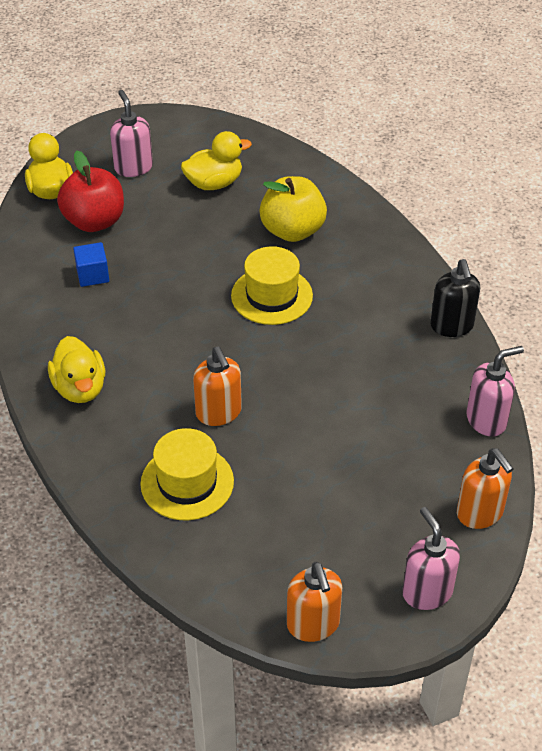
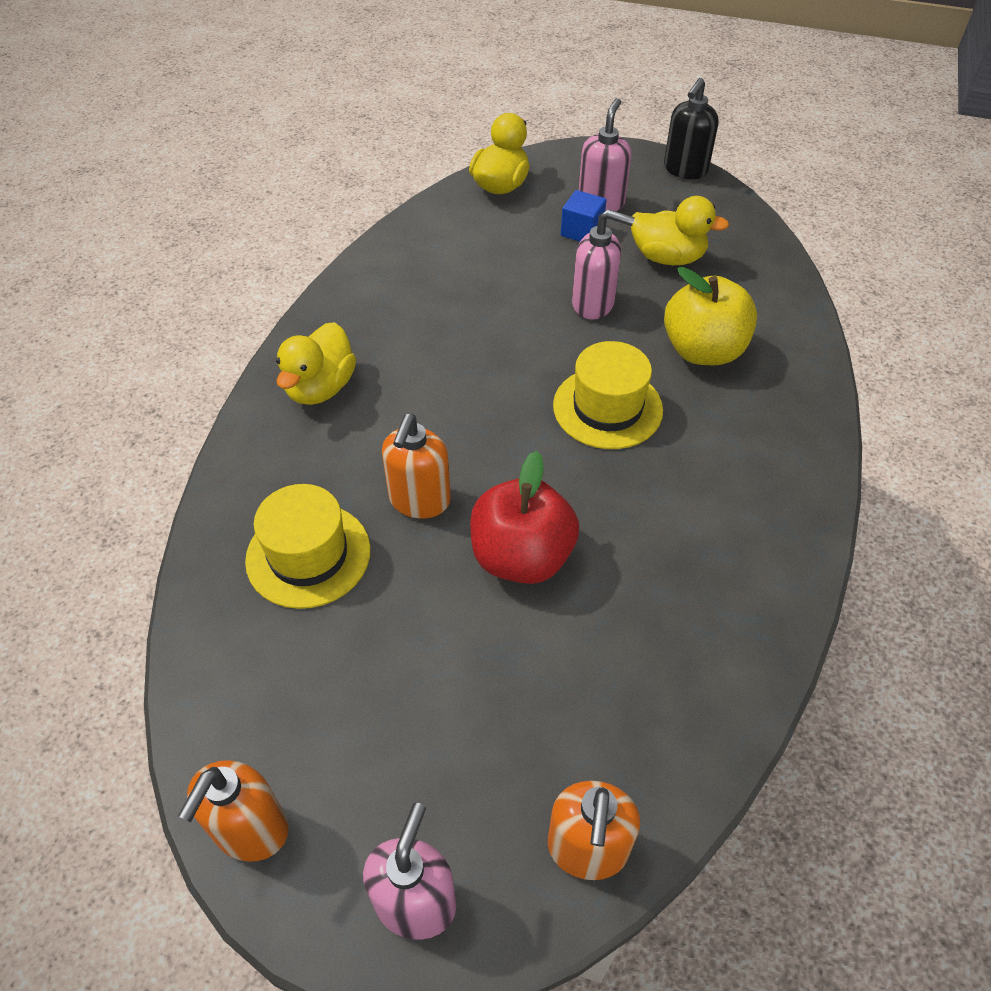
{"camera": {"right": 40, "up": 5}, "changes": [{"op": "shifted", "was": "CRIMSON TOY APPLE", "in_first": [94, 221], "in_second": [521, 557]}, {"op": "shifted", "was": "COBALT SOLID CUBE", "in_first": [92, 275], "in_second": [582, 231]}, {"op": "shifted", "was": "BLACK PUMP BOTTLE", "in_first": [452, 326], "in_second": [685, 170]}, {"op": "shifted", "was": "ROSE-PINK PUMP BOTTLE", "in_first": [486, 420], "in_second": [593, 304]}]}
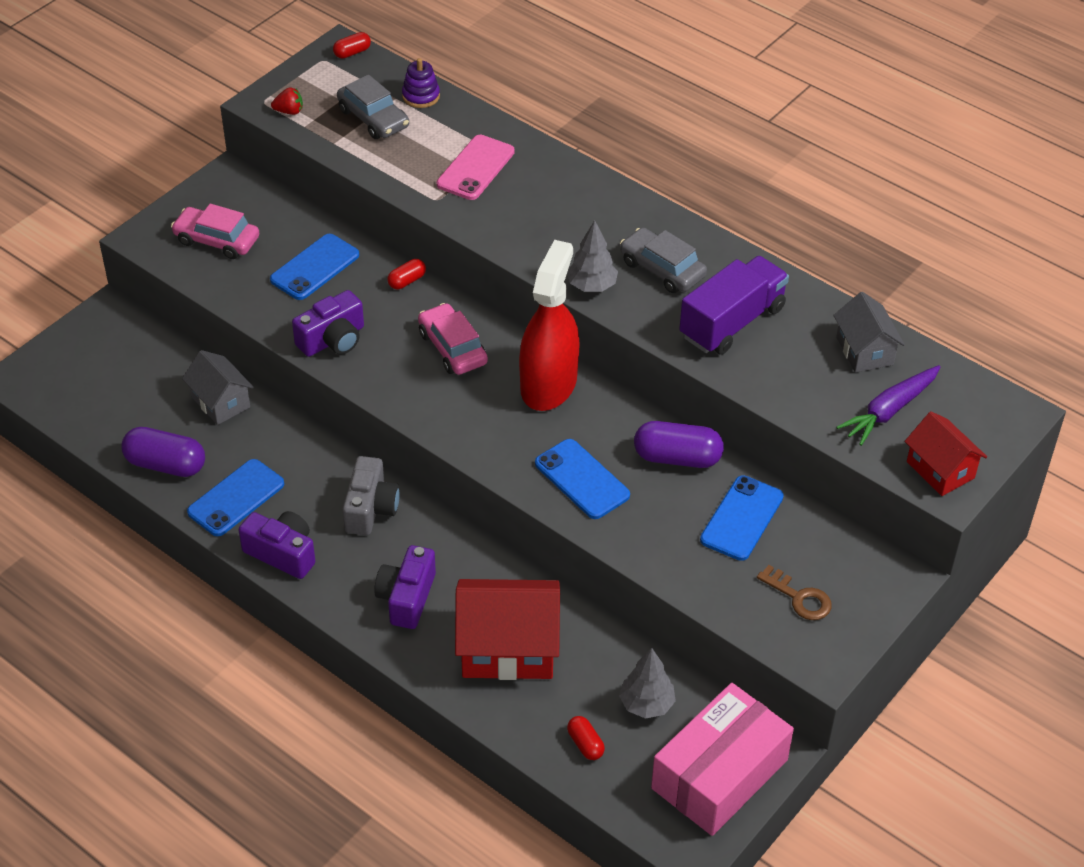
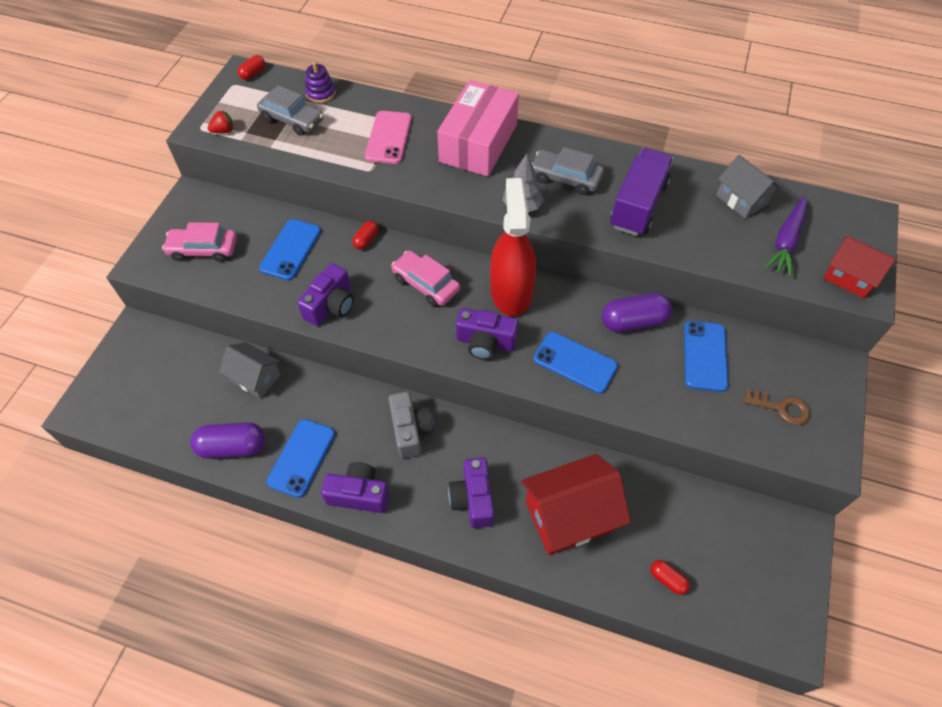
{"camera": {"right": -20, "up": 10}, "changes": [{"op": "gone", "was": "ASH-GREY TREE", "in_first": [646, 704]}, {"op": "shifted", "was": "ROSE-PINK PACKAGE", "in_first": [719, 774], "in_second": [478, 143]}, {"op": "new", "now": "ROYAL PURPLE CAMERA", "in_second": [485, 342]}]}
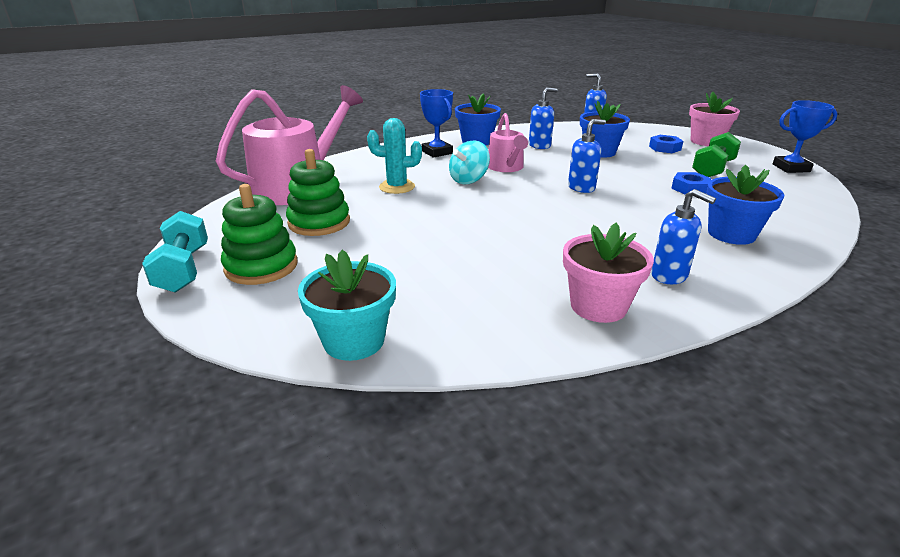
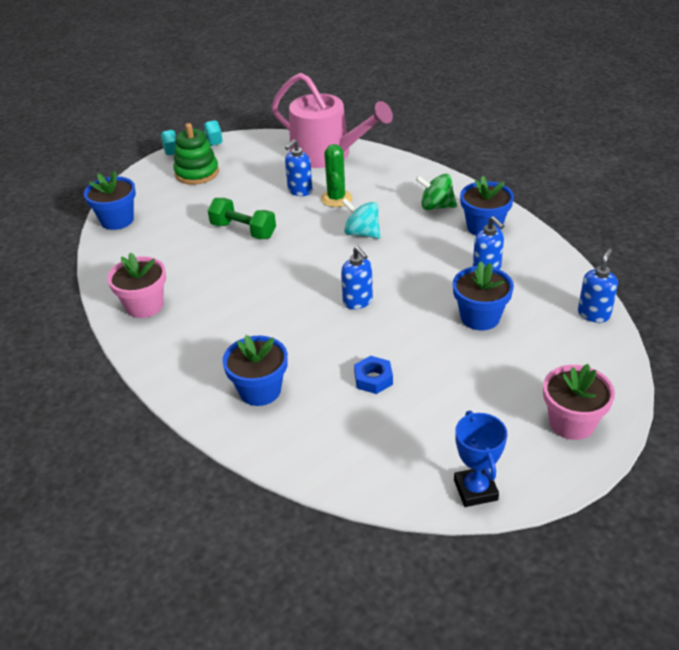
{"camera": {"right": 85, "up": 10}, "changes": [{"op": "gone", "was": "GREEN STACKING RINGS", "in_first": [319, 222]}, {"op": "repainted", "was": "TEAL POTTED PLANT", "now": "COBALT POTTED PLANT", "in_first": [354, 341], "in_second": [117, 220]}, {"op": "repainted", "was": "TEAL SAGUARO CACTUS", "now": "GREEN SAGUARO CACTUS", "in_first": [397, 187], "in_second": [336, 198]}, {"op": "swapped", "was": "COBALT AWARD CUP", "now": "GREEN TOY TOP", "in_first": [437, 152], "in_second": [436, 206]}, {"op": "gone", "was": "ROSE-PINK WATERING POT", "in_first": [506, 167]}, {"op": "gone", "was": "COBALT NUT", "in_first": [664, 148]}, {"op": "shifted", "was": "COBALT PUMP BOTTLE", "in_first": [669, 276], "in_second": [300, 191]}, {"op": "shifted", "was": "GREEN FREE WEIGHT", "in_first": [713, 169], "in_second": [243, 230]}]}
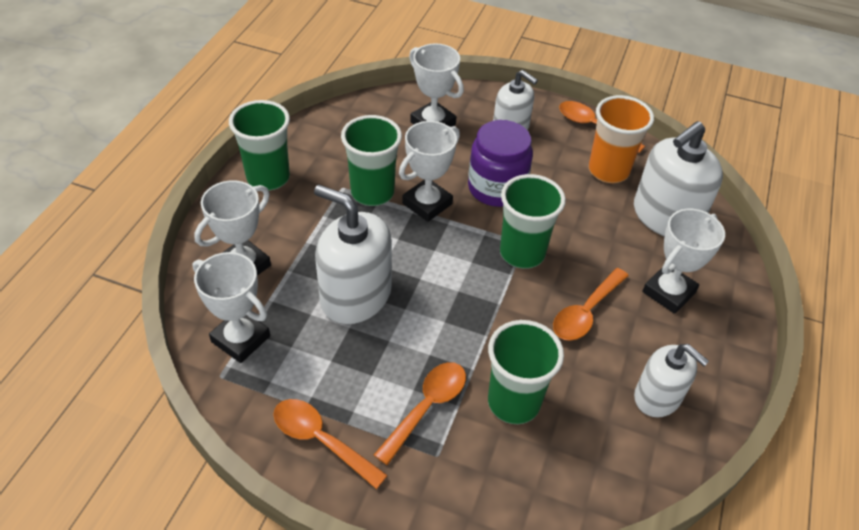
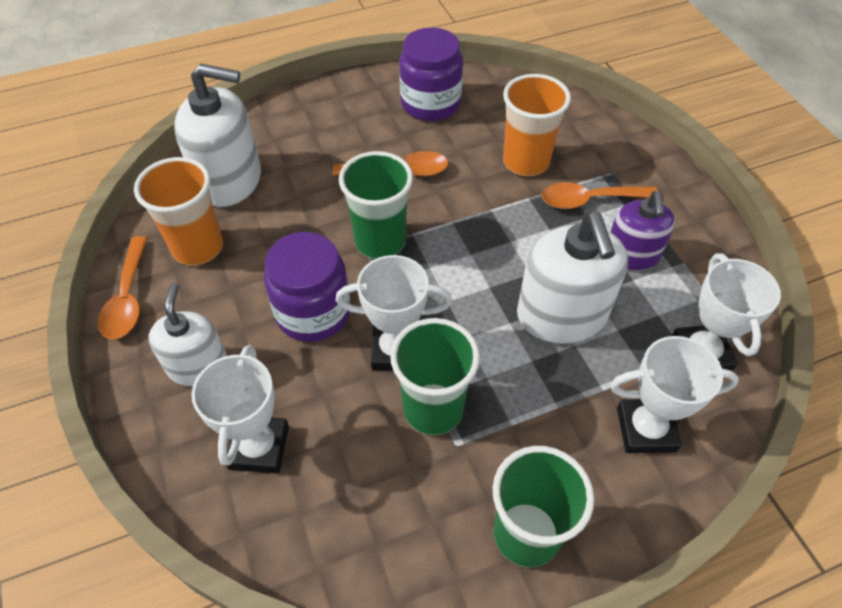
{"camera": {"right": -130, "up": 5}, "changes": [{"op": "gone", "was": "ORANGE TABLESPOON", "in_first": [321, 440]}, {"op": "repainted", "was": "GREEN BEAKER", "now": "ORANGE BEAKER", "in_first": [513, 402], "in_second": [526, 162]}, {"op": "swapped", "was": "WHITE PUMP BOTTLE", "now": "ROYAL PURPLE JAM JAR", "in_first": [657, 397], "in_second": [430, 103]}, {"op": "gone", "was": "WHITE AWARD CUP", "in_first": [668, 292]}, {"op": "new", "now": "ROYAL PURPLE PUMP BOTTLE", "in_second": [631, 255]}]}
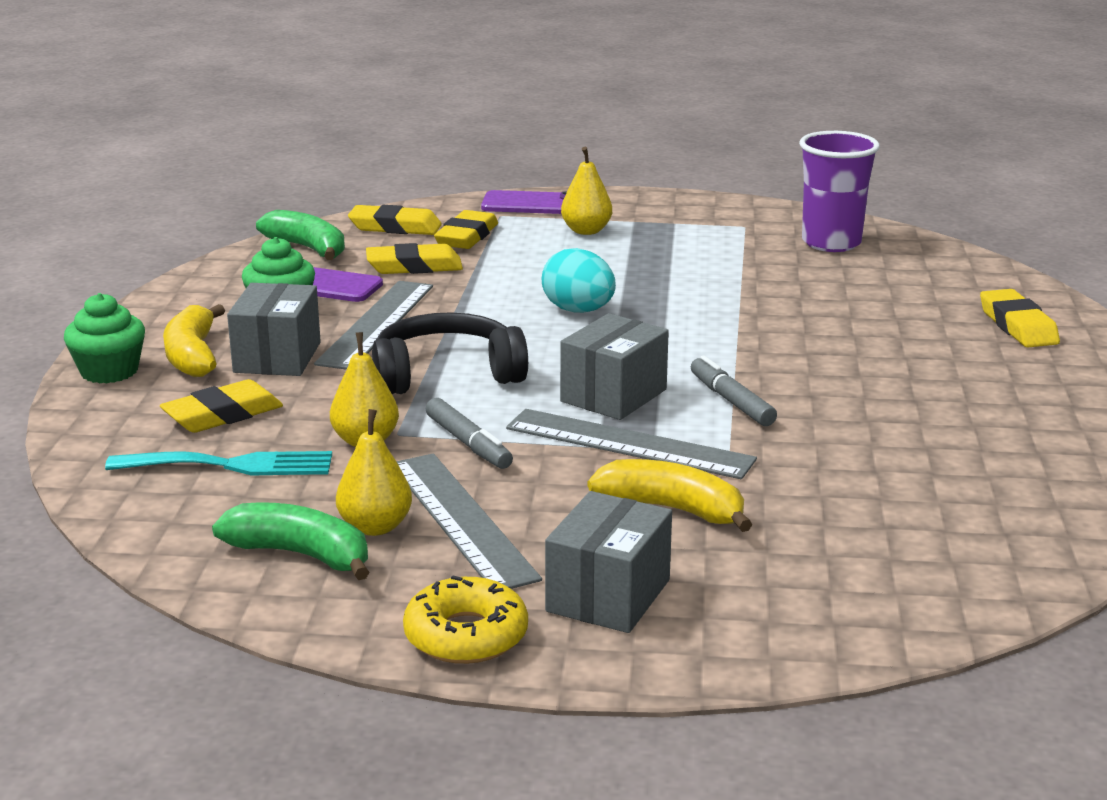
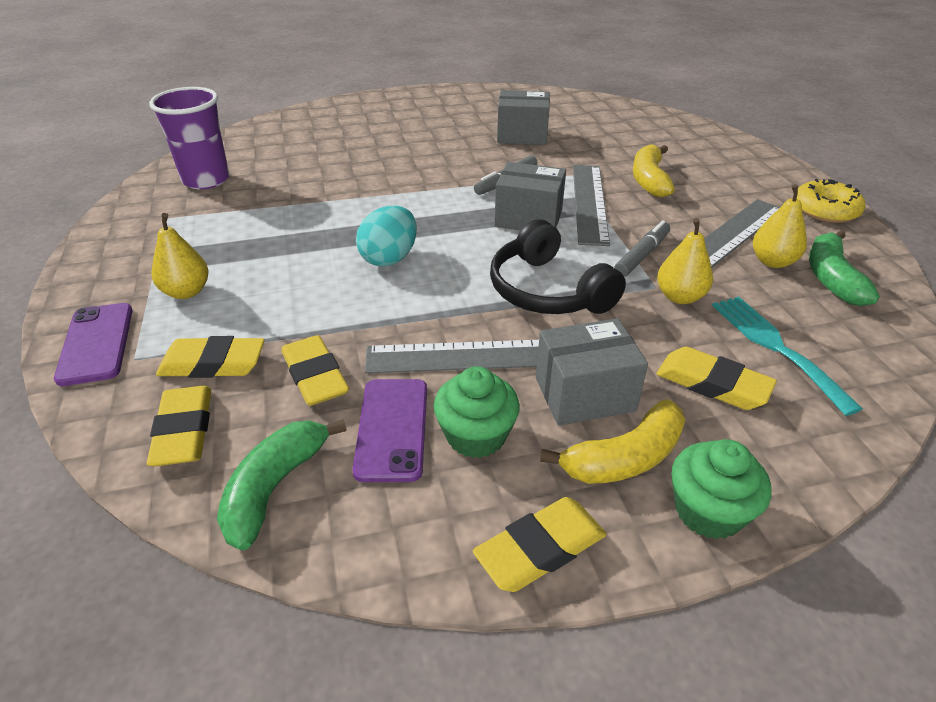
{"camera": {"right": -110, "up": 15}, "changes": [{"op": "shifted", "was": "ASH-GREY PACKAGE", "in_first": [608, 595], "in_second": [522, 135]}, {"op": "shifted", "was": "YELLOW PENCIL ERASER", "in_first": [1017, 326], "in_second": [540, 549]}]}
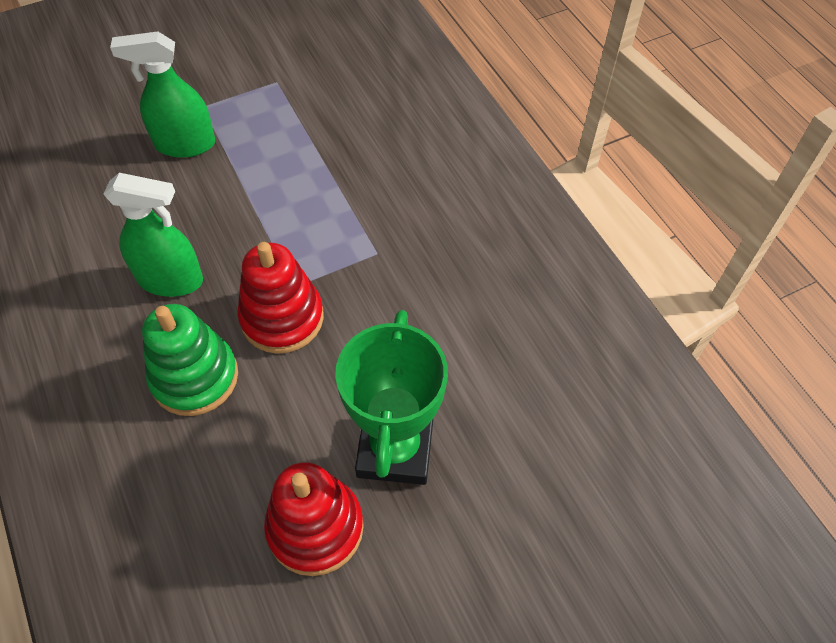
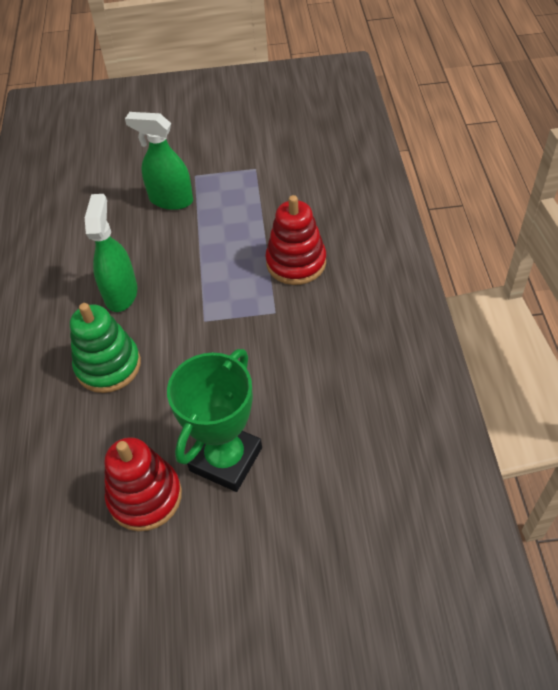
{"camera": {"right": 25, "up": -5}, "changes": [{"op": "rotated", "was": "GREEN SPRAY BOTTLE", "in_first": [171, 280], "in_second": [121, 293], "clockwise": -120}, {"op": "shifted", "was": "CRIMSON STACKING RINGS", "in_first": [282, 318], "in_second": [296, 262]}]}
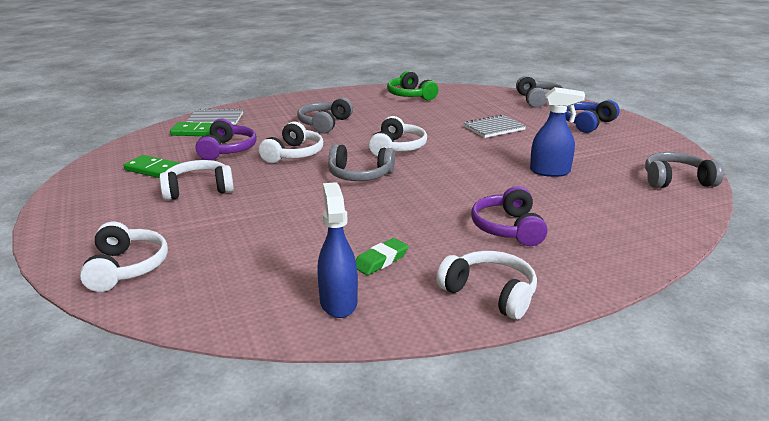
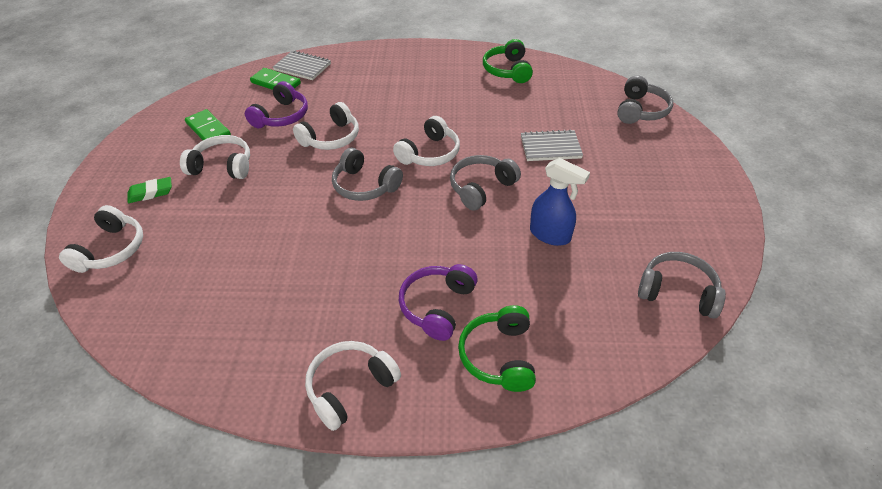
{"camera": {"right": 25, "up": 20}, "changes": [{"op": "shifted", "was": "ASH-GREY HEADPHONES", "in_first": [324, 124], "in_second": [481, 188]}, {"op": "gone", "was": "COBALT SPRAY BOTTLE", "in_first": [338, 302]}, {"op": "shifted", "was": "GREEN PENCIL ERASER", "in_first": [381, 260], "in_second": [151, 193]}, {"op": "rotated", "was": "WHITE HEADPHONES", "in_first": [490, 293], "in_second": [350, 387], "clockwise": -105}, {"op": "gone", "was": "COBALT HEADPHONES", "in_first": [587, 124]}, {"op": "new", "now": "GREEN HEADPHONES", "in_second": [499, 356]}]}
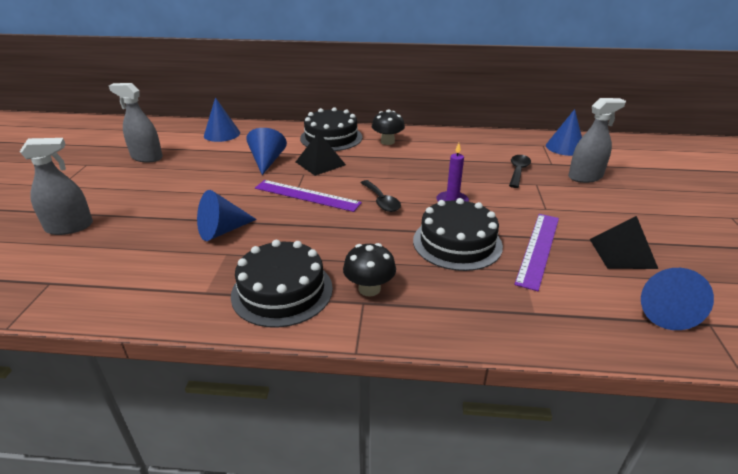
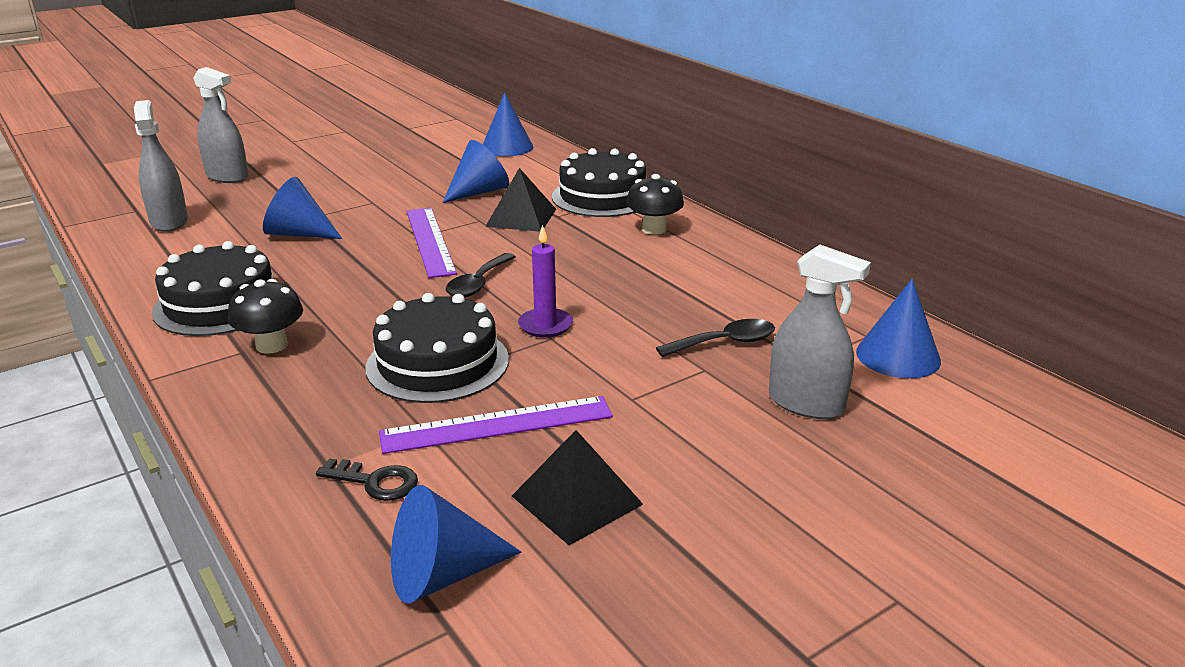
{"camera": {"right": 50, "up": -5}, "changes": [{"op": "shifted", "was": "ASH-GREY SPRAY BOTTLE", "in_first": [147, 157], "in_second": [169, 222]}, {"op": "new", "now": "BLACK LATCHKEY", "in_second": [375, 482]}]}
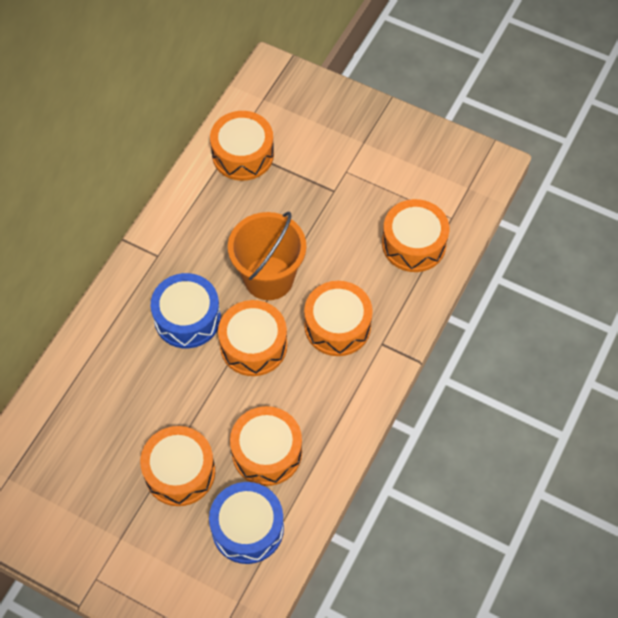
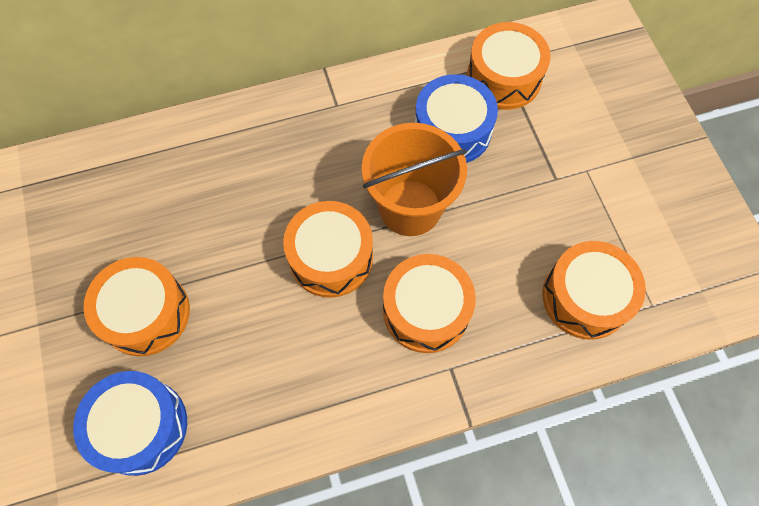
{"camera": {"right": 45, "up": 5}, "changes": [{"op": "shifted", "was": "COBALT SNARE DRUM", "in_first": [187, 318], "in_second": [452, 130]}, {"op": "gone", "was": "ORANGE SNARE DRUM", "in_first": [267, 452]}]}
